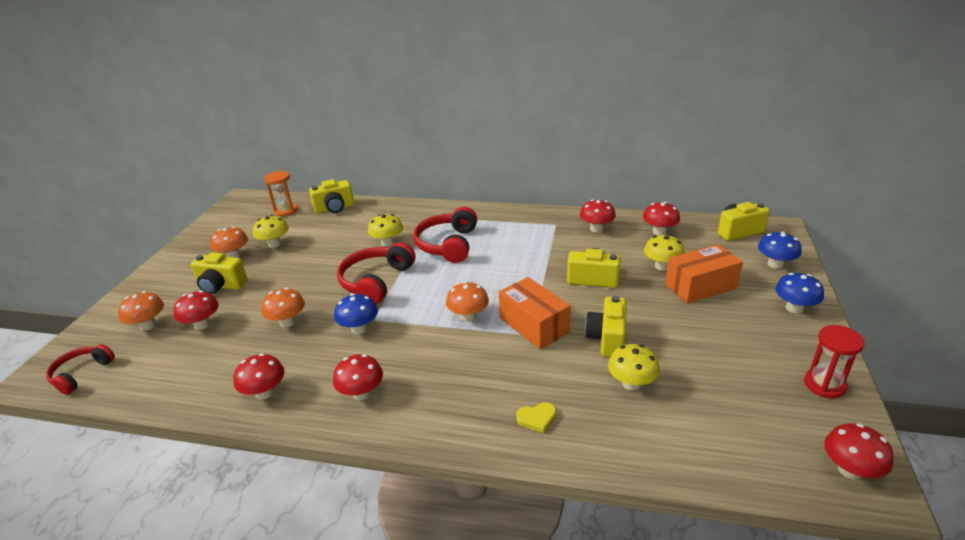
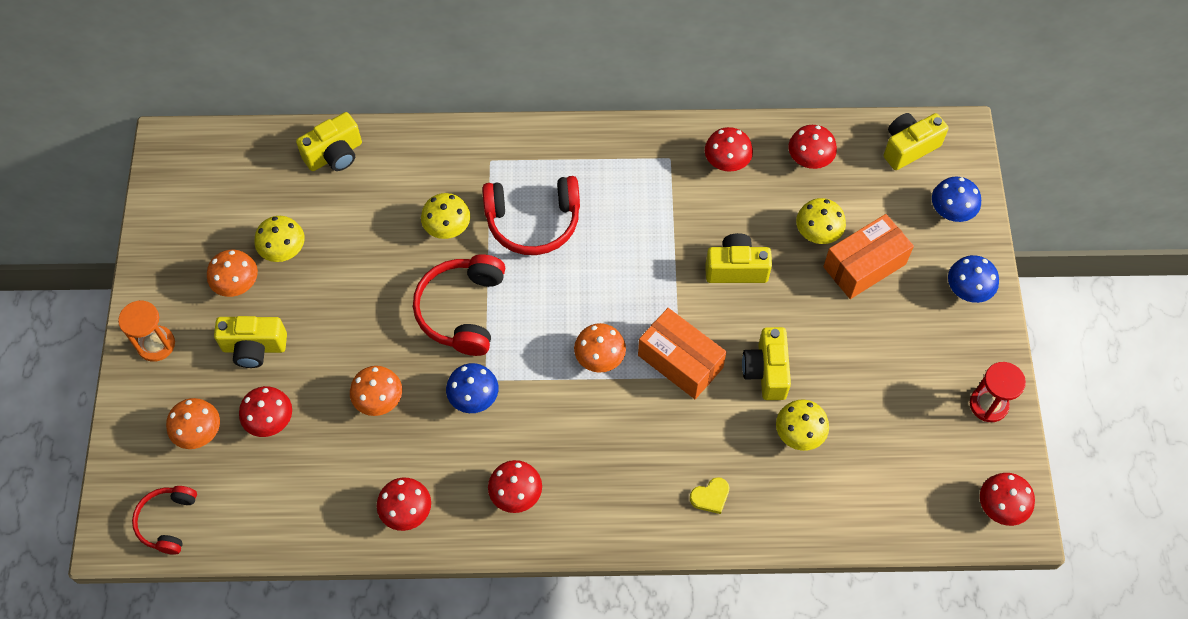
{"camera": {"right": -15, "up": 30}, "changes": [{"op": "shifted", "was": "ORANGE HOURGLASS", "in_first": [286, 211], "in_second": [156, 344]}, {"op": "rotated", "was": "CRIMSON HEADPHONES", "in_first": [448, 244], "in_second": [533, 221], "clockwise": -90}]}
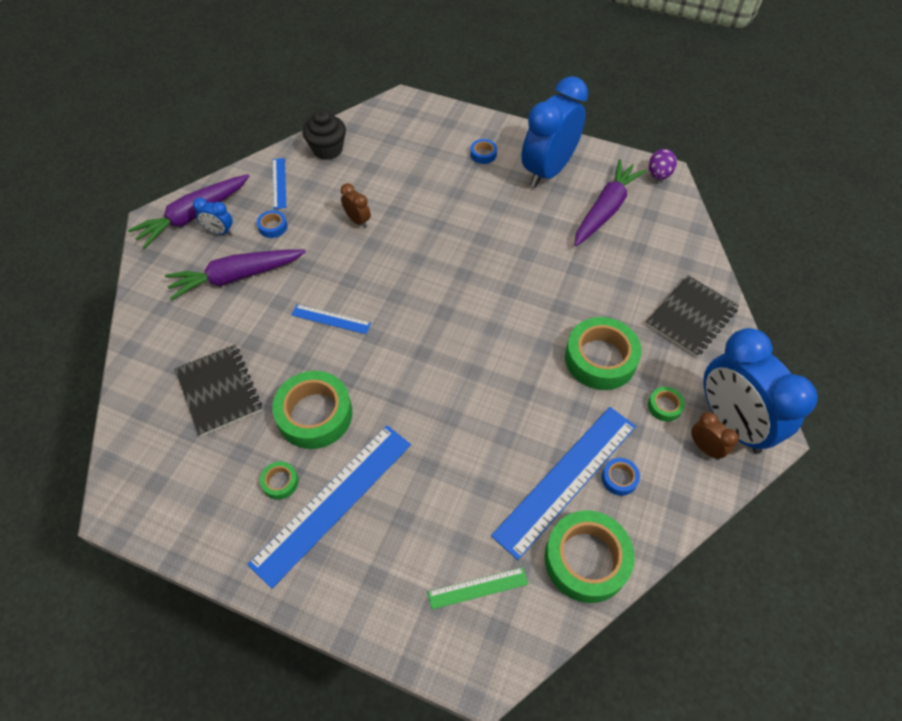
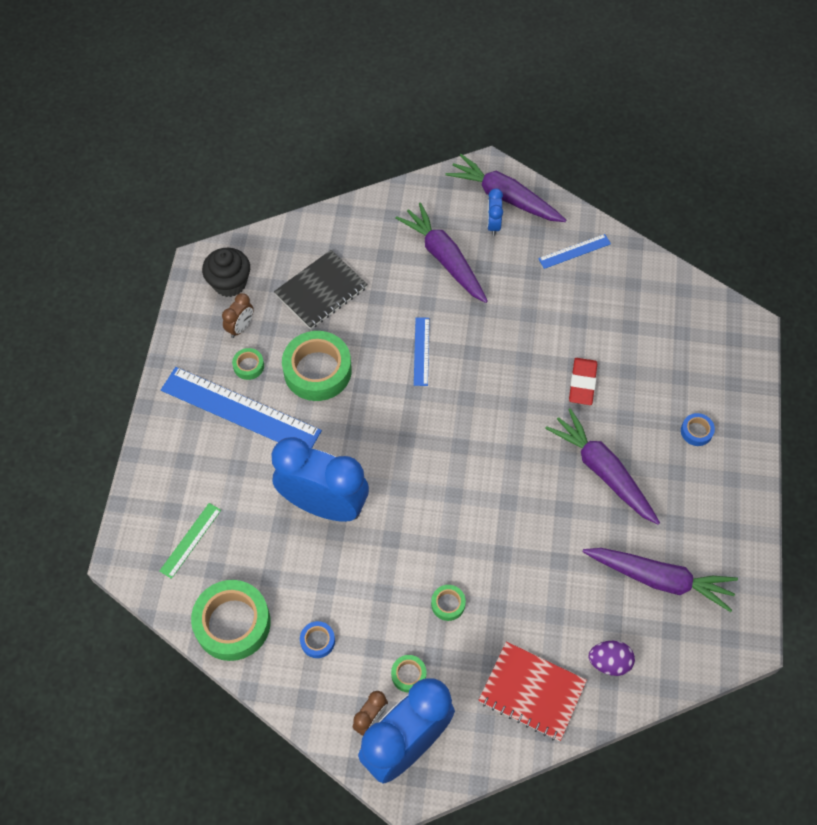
{"camera": {"right": 75, "up": 5}, "changes": [{"op": "gone", "was": "COBALT STICKY TAPE", "in_first": [273, 227]}, {"op": "shifted", "was": "BLACK MUFFIN", "in_first": [327, 149], "in_second": [229, 283]}, {"op": "shifted", "was": "DARK BROWN BEDSIDE CLOCK", "in_first": [358, 220], "in_second": [240, 327]}, {"op": "rotated", "was": "GREEN STRAIGHTEDGE", "in_first": [478, 588], "in_second": [190, 540], "clockwise": 60}, {"op": "gone", "was": "COBALT STRAIGHTEDGE", "in_first": [566, 479]}, {"op": "shifted", "was": "COBALT BEDSIDE CLOCK", "in_first": [548, 171], "in_second": [324, 505]}, {"op": "scaled", "was": "GREEN STICKY TAPE", "in_first": [600, 359], "in_second": [448, 604], "ratio": 0.45}, {"op": "repainted", "was": "BLACK EXERCISE BOOK", "now": "CRIMSON EXERCISE BOOK", "in_first": [691, 317], "in_second": [532, 692]}, {"op": "shifted", "was": "ROYAL PURPLE EGG", "in_first": [658, 175], "in_second": [609, 662]}, {"op": "new", "now": "ROYAL PURPLE ROOT VEGETABLE", "in_second": [603, 471]}, {"op": "new", "now": "CRIMSON PENCIL ERASER", "in_second": [582, 383]}]}
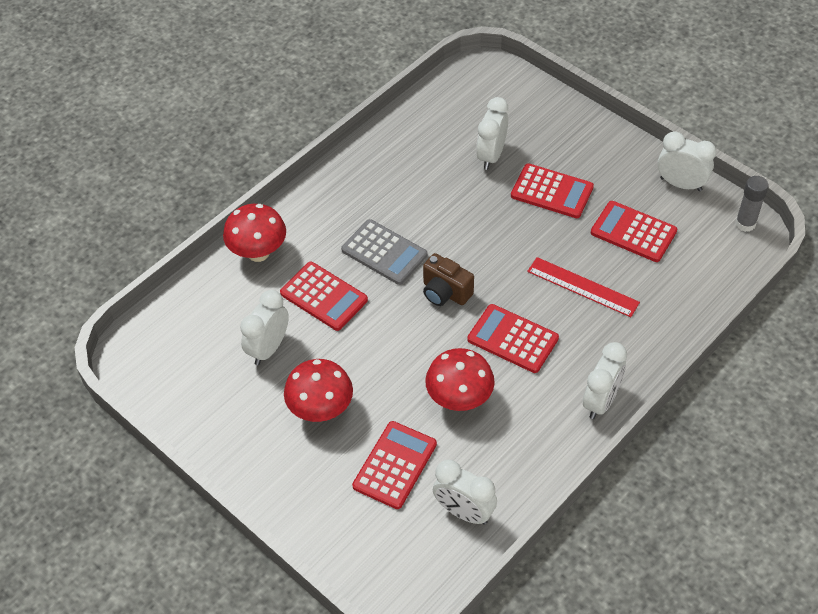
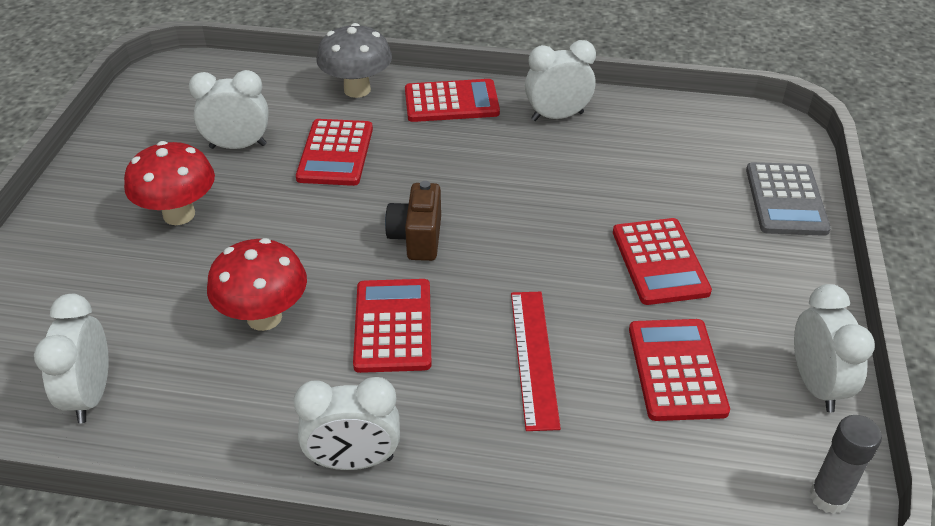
{"camera": {"right": 55, "up": -10}, "changes": [{"op": "repainted", "was": "CRIMSON TOADSTOOL", "now": "ASH-GREY TOADSTOOL", "in_first": [258, 252], "in_second": [357, 90]}, {"op": "shifted", "was": "ASH-GREY POCKET CALCULATOR", "in_first": [384, 252], "in_second": [785, 200]}, {"op": "shifted", "was": "CRIMSON POCKET CALCULATOR", "in_first": [395, 465], "in_second": [451, 102]}, {"op": "shifted", "was": "WHITE BEDSIDE CLOCK", "in_first": [491, 156], "in_second": [557, 116]}]}
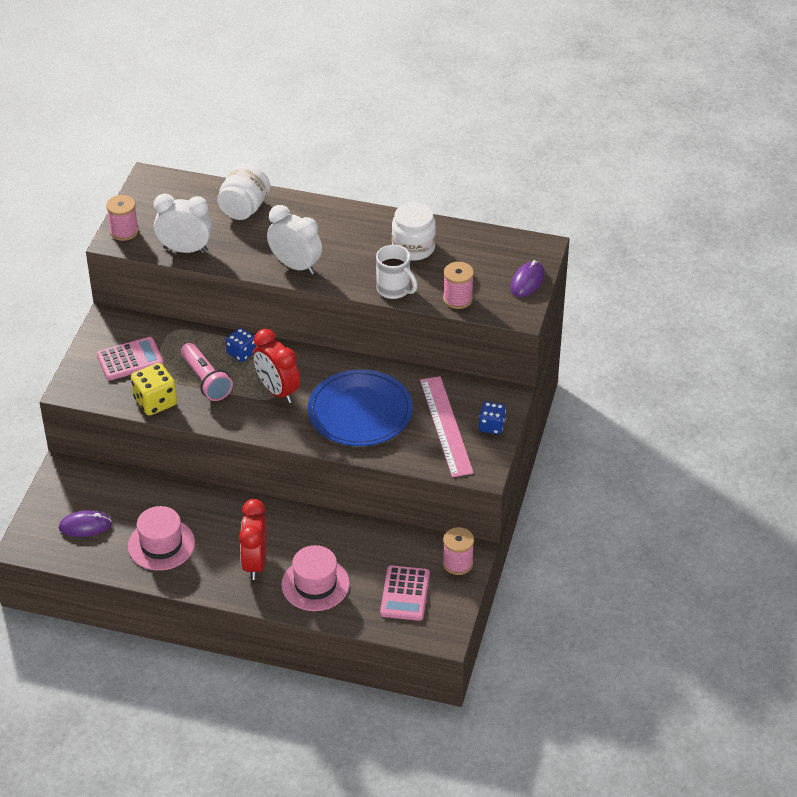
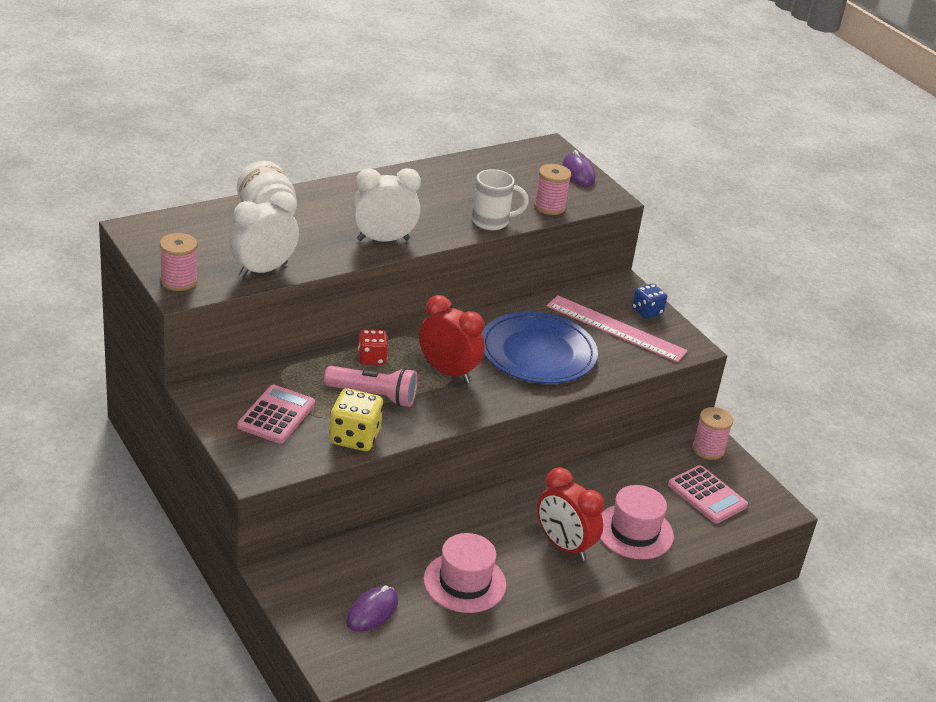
{"camera": {"right": -50, "up": -10}, "changes": [{"op": "repainted", "was": "COBALT DIE", "now": "CRIMSON DIE", "in_first": [241, 353], "in_second": [371, 358]}, {"op": "rotated", "was": "CRIMSON BEDSIDE CLOCK", "in_first": [277, 391], "in_second": [448, 372], "clockwise": -150}, {"op": "gone", "was": "WHITE JAM JAR", "in_first": [413, 247]}]}
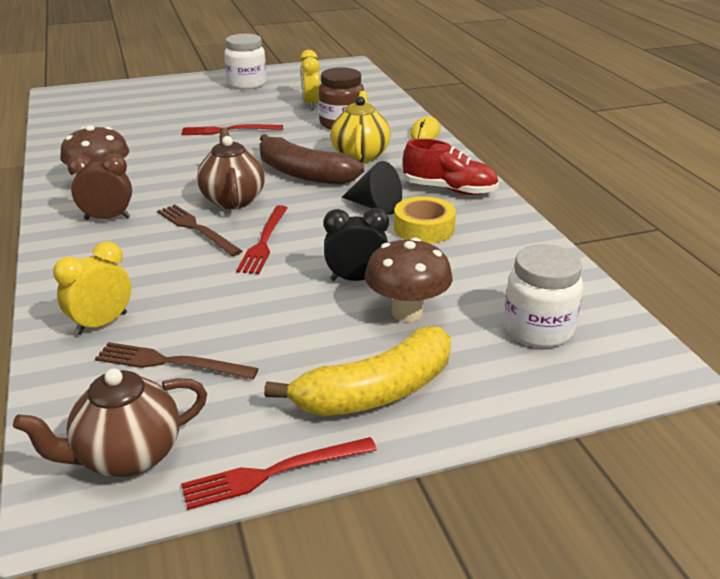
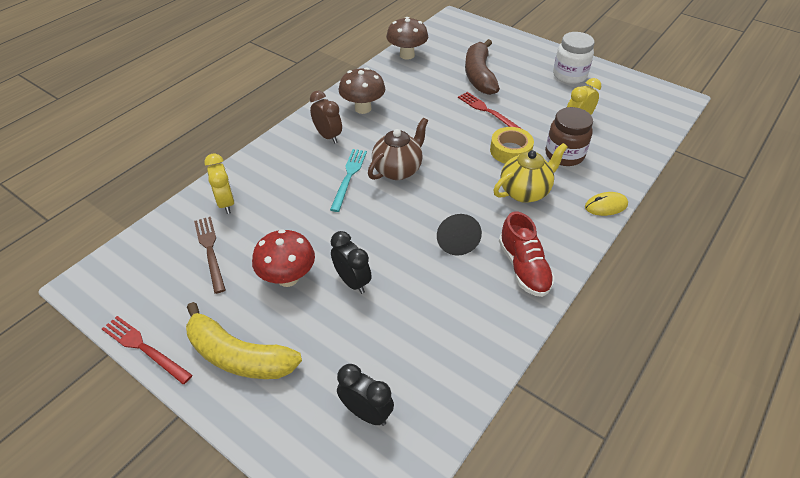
{"camera": {"right": 55, "up": 15}, "changes": [{"op": "gone", "was": "DARK BROWN TEA POT", "in_first": [127, 456]}, {"op": "rotated", "was": "YELLOW BEDSIDE CLOCK", "in_first": [101, 324], "in_second": [226, 203], "clockwise": 60}, {"op": "repainted", "was": "DARK BROWN DINNER FORK", "now": "TEAL DINNER FORK", "in_first": [196, 229], "in_second": [349, 177]}, {"op": "gone", "was": "CRIMSON DINNER FORK", "in_first": [264, 242]}, {"op": "shifted", "was": "DARK BROWN BANANA FRUIT", "in_first": [303, 174], "in_second": [479, 75]}, {"op": "shifted", "was": "DARK BROWN TOADSTOOL", "in_first": [407, 312], "in_second": [407, 55]}, {"op": "shifted", "was": "YELLOW STICKY TAPE", "in_first": [424, 228], "in_second": [510, 151]}, {"op": "swapped", "was": "WHITE JAM JAR", "now": "BLACK BEDSIDE CLOCK", "in_first": [538, 329], "in_second": [366, 413]}, {"op": "new", "now": "CRIMSON TOADSTOOL", "in_second": [288, 278]}]}
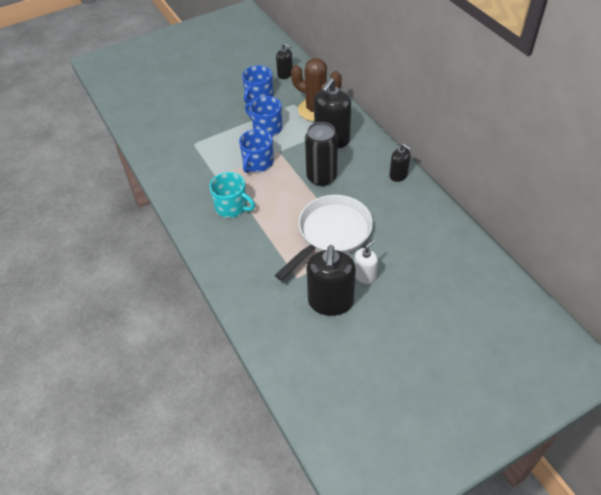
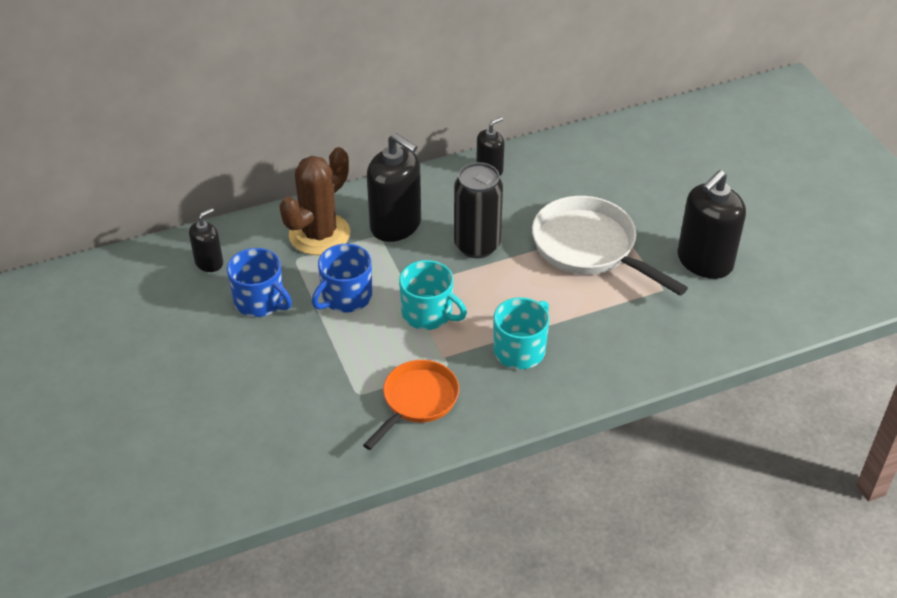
{"camera": {"right": -85, "up": -5}, "changes": [{"op": "repainted", "was": "COBALT COFFEE MUG", "now": "TEAL COFFEE MUG", "in_first": [258, 163], "in_second": [428, 313]}, {"op": "rotated", "was": "BLACK PUMP BOTTLE", "in_first": [330, 301], "in_second": [704, 261], "clockwise": 120}, {"op": "gone", "was": "WHITE PUMP BOTTLE", "in_first": [364, 276]}, {"op": "new", "now": "ORANGE PAN", "in_second": [417, 401]}]}
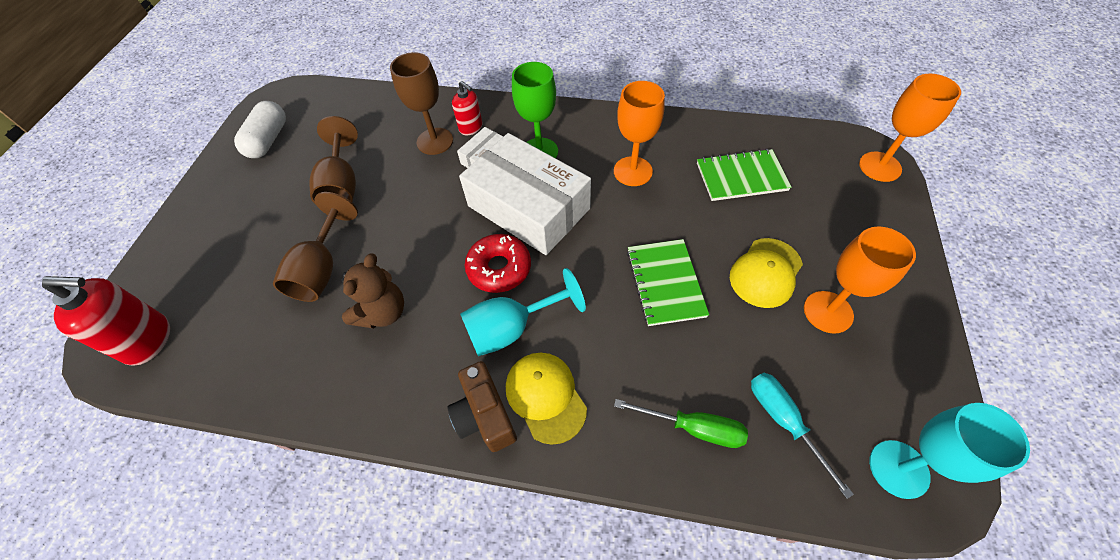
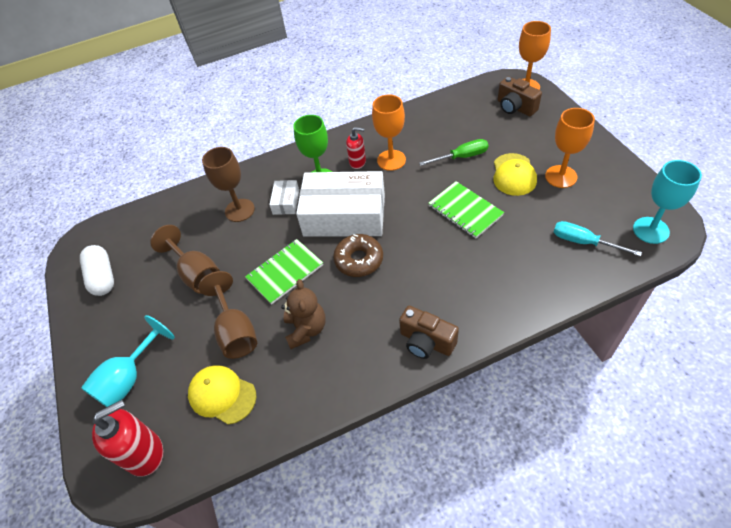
{"camera": {"right": -30, "up": -5}, "changes": [{"op": "shifted", "was": "CRIMSON PUMP BOTTLE", "in_first": [471, 127], "in_second": [357, 162]}, {"op": "shifted", "was": "TEAL GOBLET", "in_first": [511, 328], "in_second": [129, 379]}, {"op": "repainted", "was": "CRIMSON DOUGHNUT", "now": "DARK BROWN DOUGHNUT", "in_first": [499, 268], "in_second": [359, 260]}, {"op": "shifted", "was": "YELLOW BASEBALL CAP", "in_first": [545, 396], "in_second": [222, 395]}, {"op": "shifted", "was": "GREEN HAND SCREWDRIVER", "in_first": [693, 427], "in_second": [461, 157]}, {"op": "shifted", "was": "GREEN EXERCISE BOOK", "in_first": [741, 177], "in_second": [285, 272]}, {"op": "new", "now": "DARK BROWN CAMERA", "in_second": [515, 107]}]}
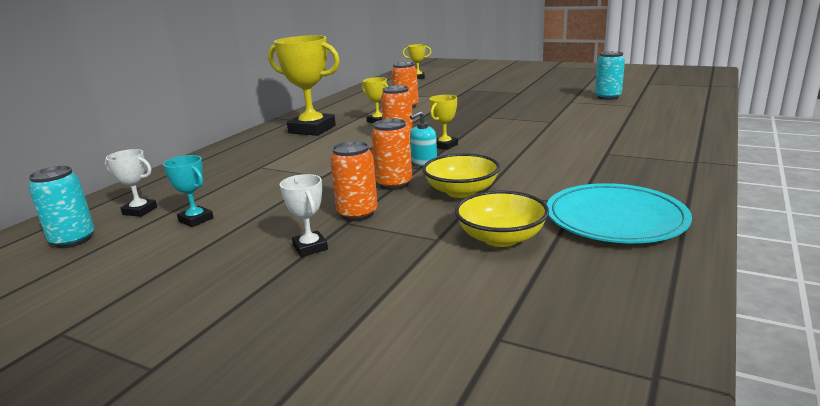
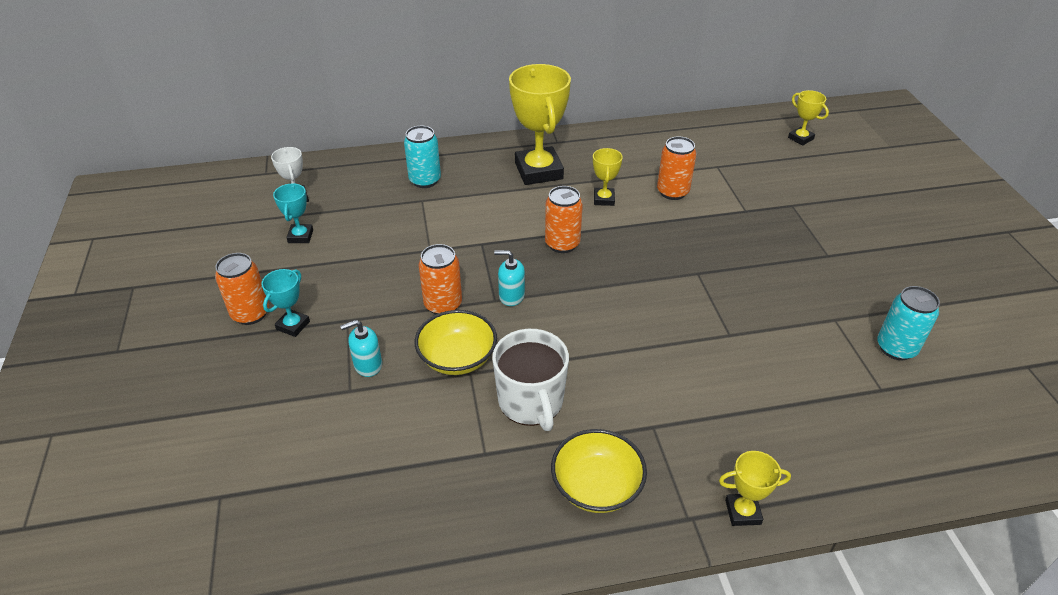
{"camera": {"right": 50, "up": 20}, "changes": [{"op": "shifted", "was": "TEAL SODA CAN", "in_first": [73, 240], "in_second": [425, 180]}, {"op": "repainted", "was": "WHITE AWARD CUP", "now": "TEAL AWARD CUP", "in_first": [310, 247], "in_second": [293, 325]}, {"op": "shifted", "was": "ORANGE SODA CAN", "in_first": [357, 214], "in_second": [250, 314]}, {"op": "shifted", "was": "YELLOW AWARD CUP", "in_first": [445, 145], "in_second": [743, 512]}, {"op": "shifted", "was": "YELLOW DEEP DISH", "in_first": [501, 238], "in_second": [596, 486]}, {"op": "gone", "was": "TEAL DINNER PLATE", "in_first": [615, 219]}, {"op": "new", "now": "TEAL PUMP BOTTLE", "in_second": [367, 365]}, {"op": "new", "now": "WHITE COFFEE MUG", "in_second": [531, 402]}]}
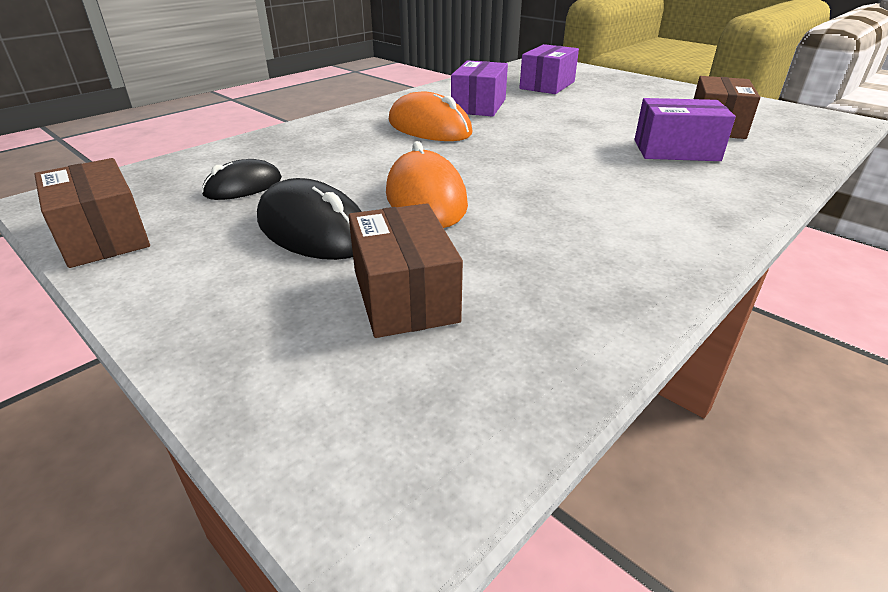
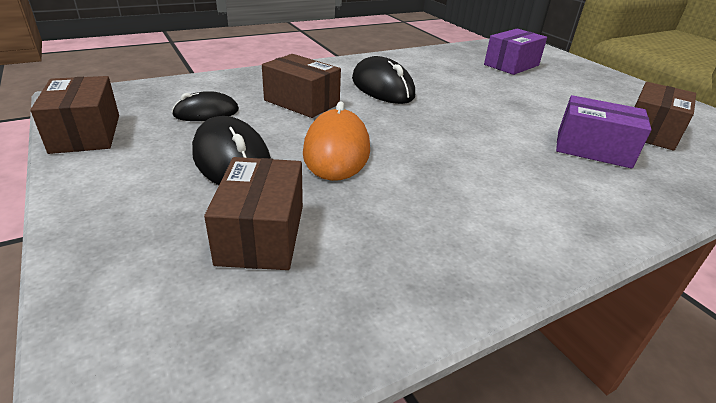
{"camera": {"right": 15, "up": 0}, "changes": [{"op": "repainted", "was": "ORANGE PC MOUSE", "now": "BLACK PC MOUSE", "in_first": [429, 127], "in_second": [382, 87]}, {"op": "gone", "was": "ROYAL PURPLE PACKAGE", "in_first": [479, 106]}, {"op": "new", "now": "DARK BROWN PACKAGE", "in_second": [301, 102]}]}
